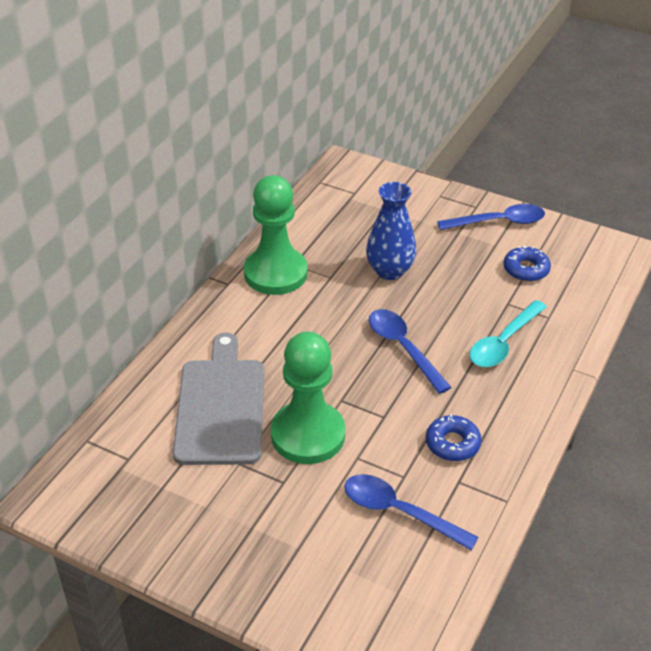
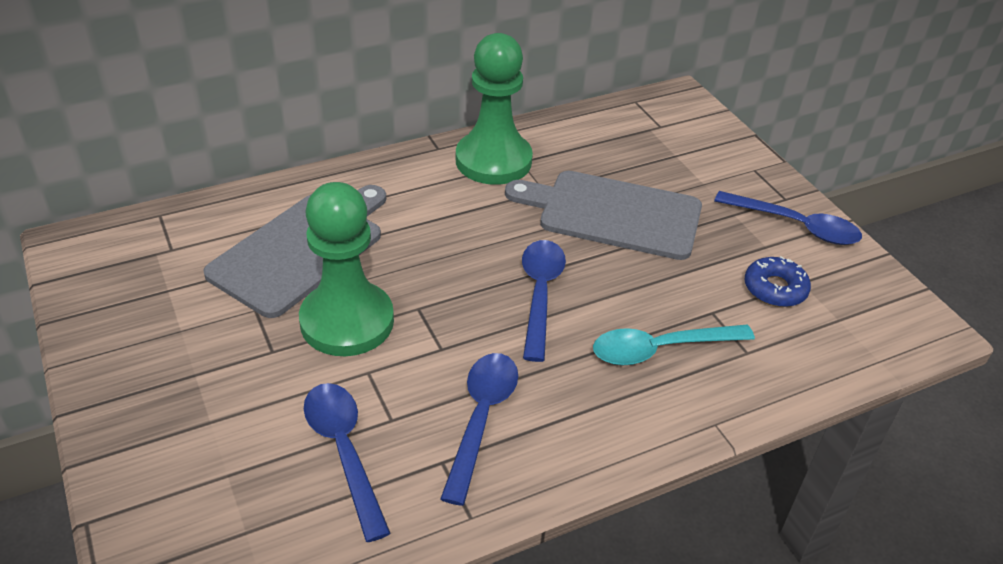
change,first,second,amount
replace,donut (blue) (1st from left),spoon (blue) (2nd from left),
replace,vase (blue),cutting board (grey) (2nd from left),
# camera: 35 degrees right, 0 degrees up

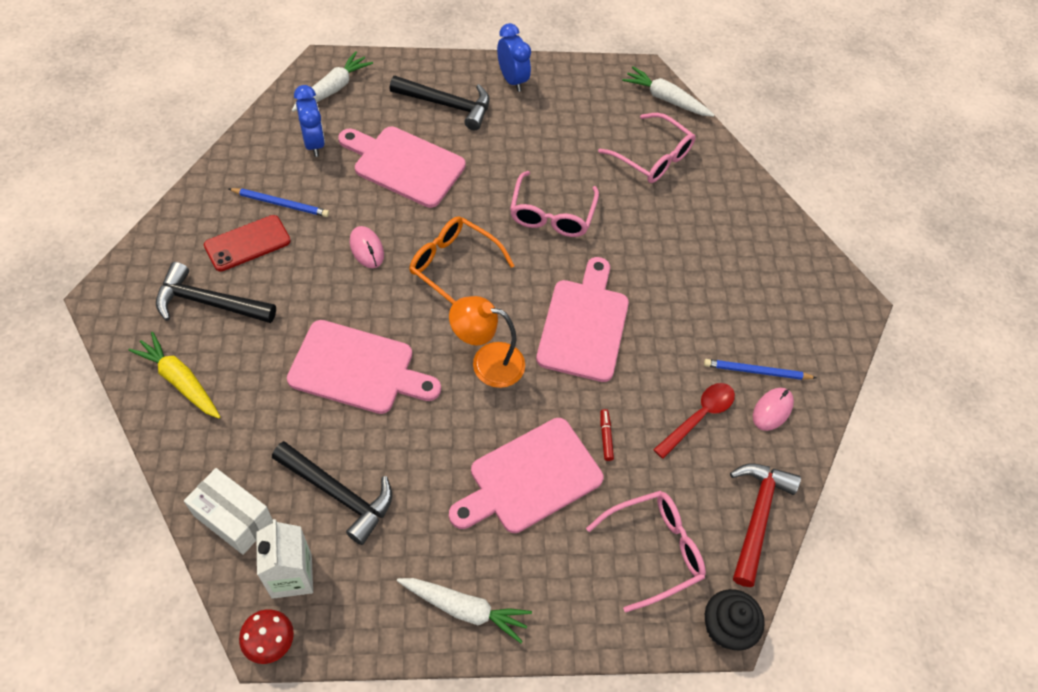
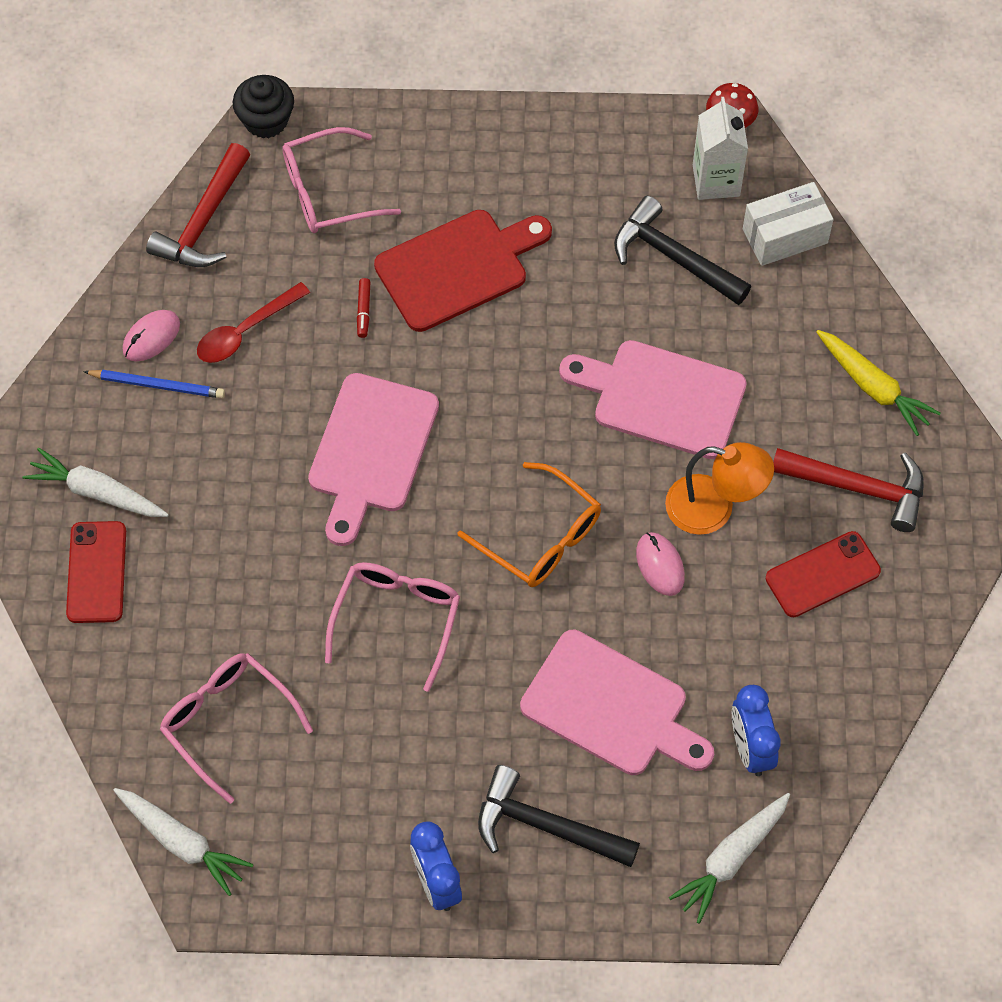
change,first,second,amount
move,carrot (white) (2nd from left in the first image),carrot (white) (1st from left),
insert,,phone (red) (1st from left),
recolor,cutting board (pink) (3rd from left),cutting board (red),
move,lamp (orange),,
rotate,box (white),,60 degrees counterclockwise
recolor,hammer (black) (1st from left),hammer (red) (2nd from left),
delete,pencil (blue) (1st from left),,
# camera: 170 degrees left, 5 degrees up

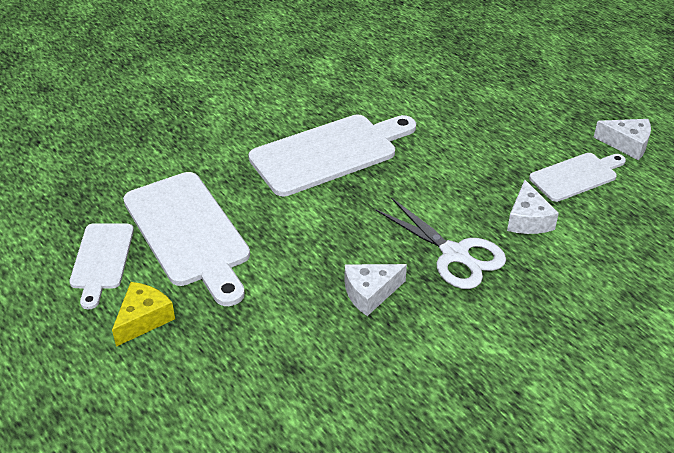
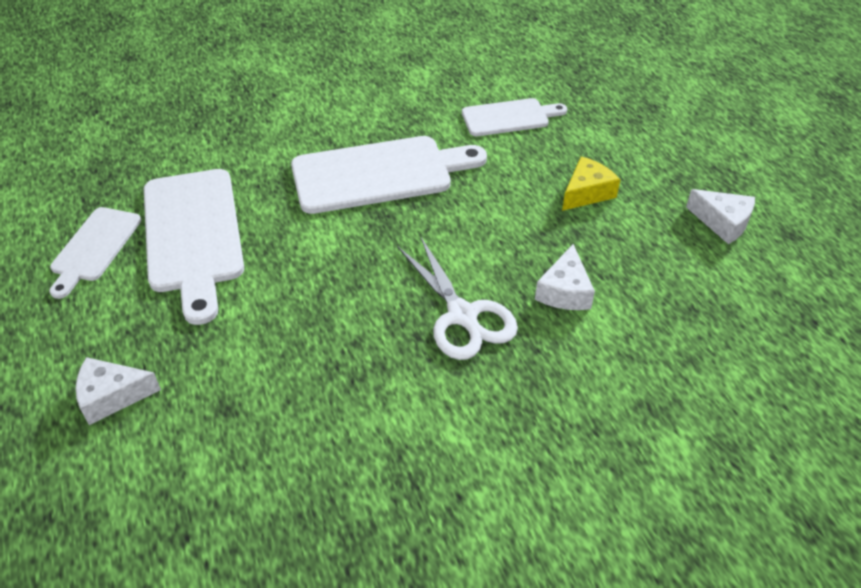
change,first,second,amount
move,cheese (white) (1st from left),,
move,cutting board (white) (4th from left),,
move,cheese (yellow),,
# camera: 15 degrees right, 5 degrees up

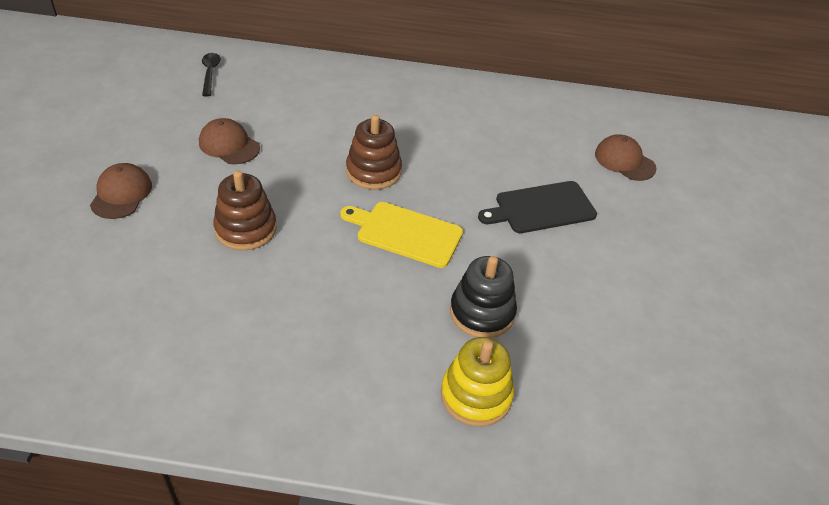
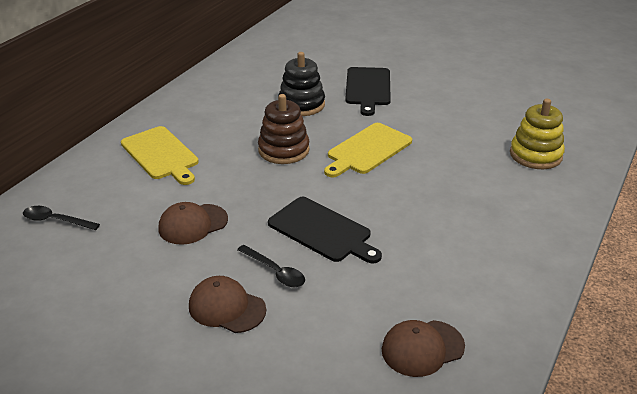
change,first,second,amount
insert,,cutting board (yellow) (1st from left),
insert,,spoon (black) (2nd from left),
replace,stacking toy (brown) (1st from left),cutting board (black) (1st from left),
move,stacking toy (black),,
move,cap (brown) (3rd from left),,
# camera: 65 degrees left, 10 degrees down

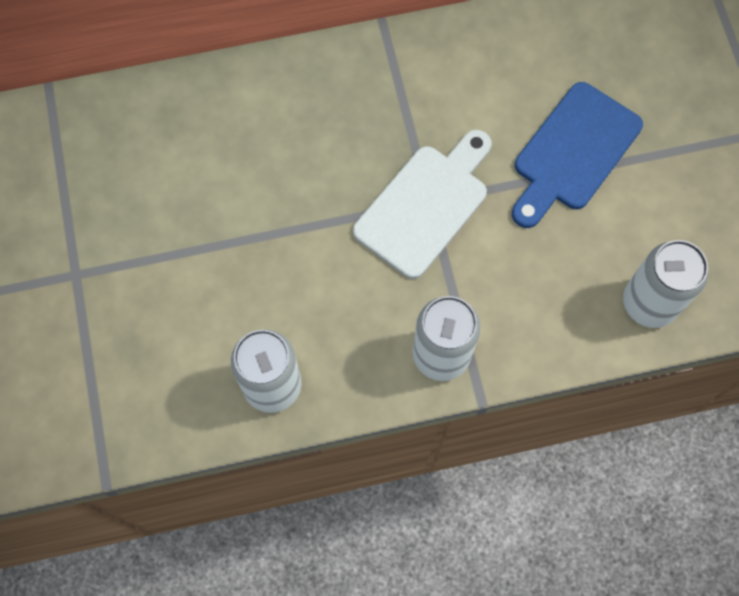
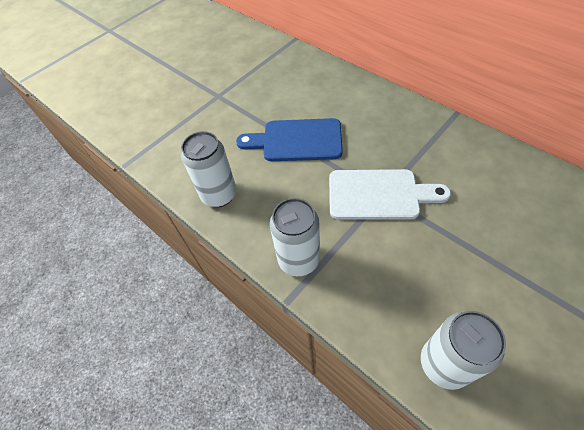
change,first,second,amount
move,cutting board (blue),,
# camera: 60 degrees right, 15 degrees down

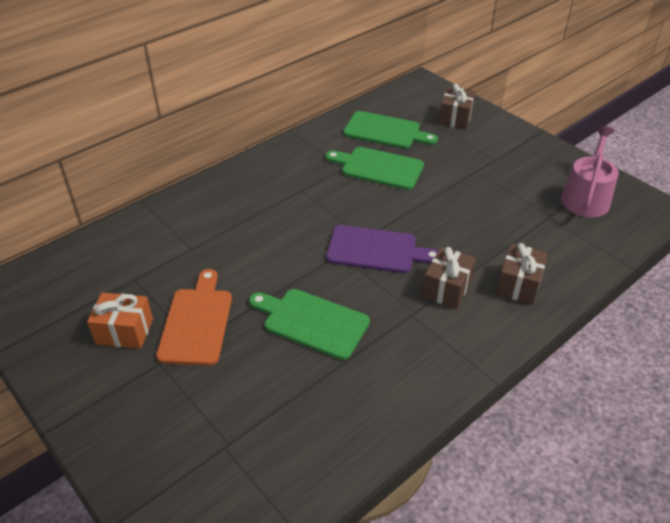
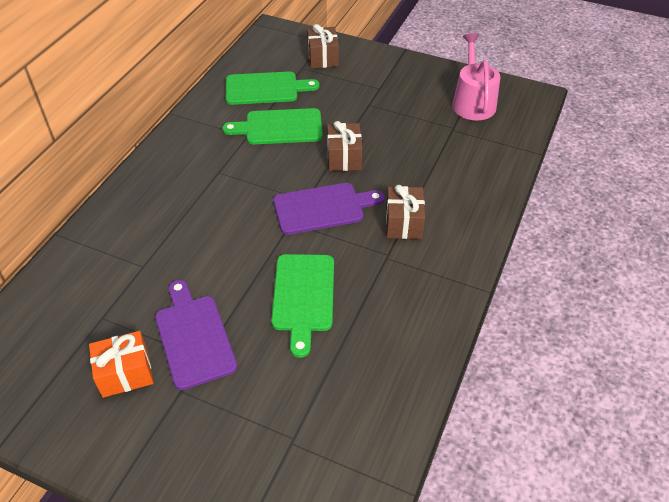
change,first,second,amount
recolor,cutting board (orange),cutting board (purple) (1st from left),
rotate,cutting board (green) (1st from left in the first image),cutting board (green) (3rd from left),90 degrees counterclockwise
move,gift (brown) (3rd from left in the first image),gift (brown) (2nd from left),
# camera: 25 degrees left, 5 degrees up

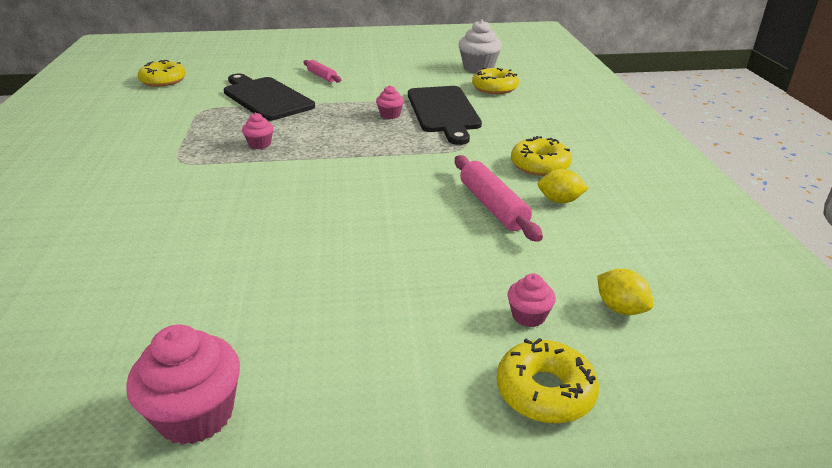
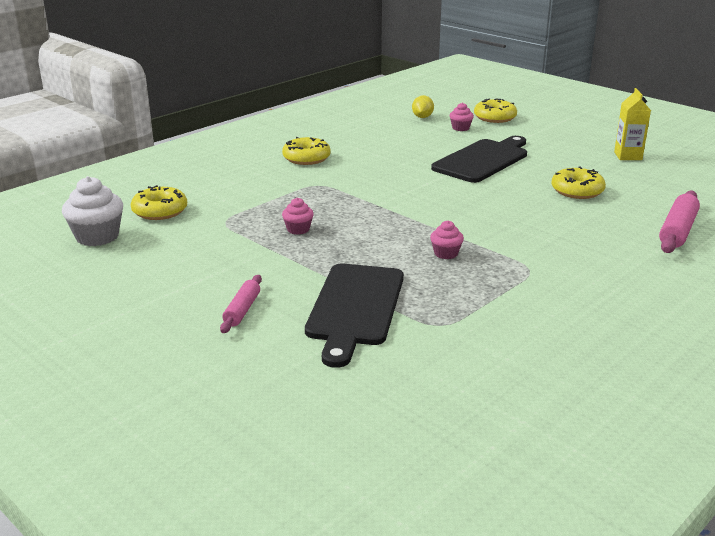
change,first,second,amount
move,cutting board (black) (2nd from left),,
move,donut (yellow) (1st from left in the first image),donut (yellow) (4th from left),
replace,cupcake (pink) (1st from left),carton (yellow),
move,rolling pin (pink) (2nd from left),,
delete,lemon (yellow) (1st from left),,
# camera: 130 degrees left, 5 degrees down

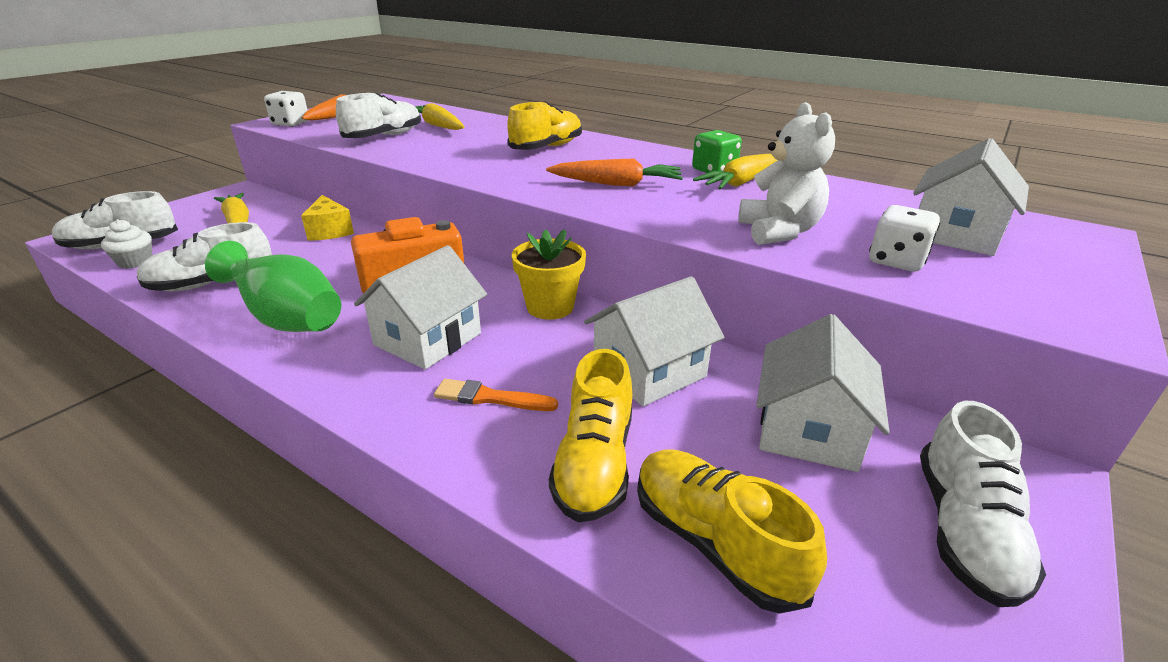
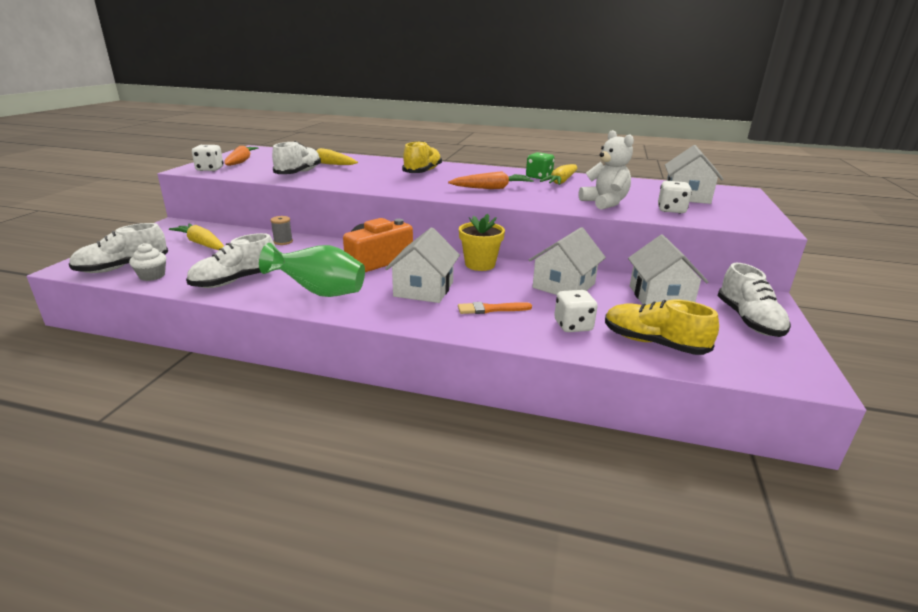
change,first,second,amount
replace,cheese (yellow),spool (grey),
replace,shoe (yellow) (2nd from left),dice (white) (2nd from left),
# camera: 20 degrees left, 5 degrees down

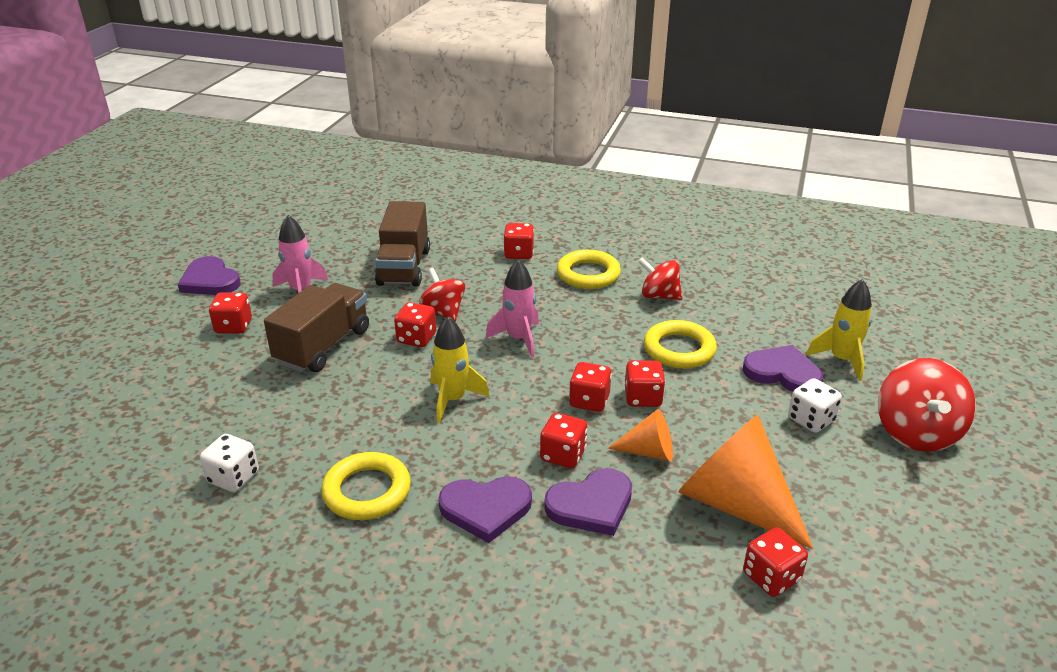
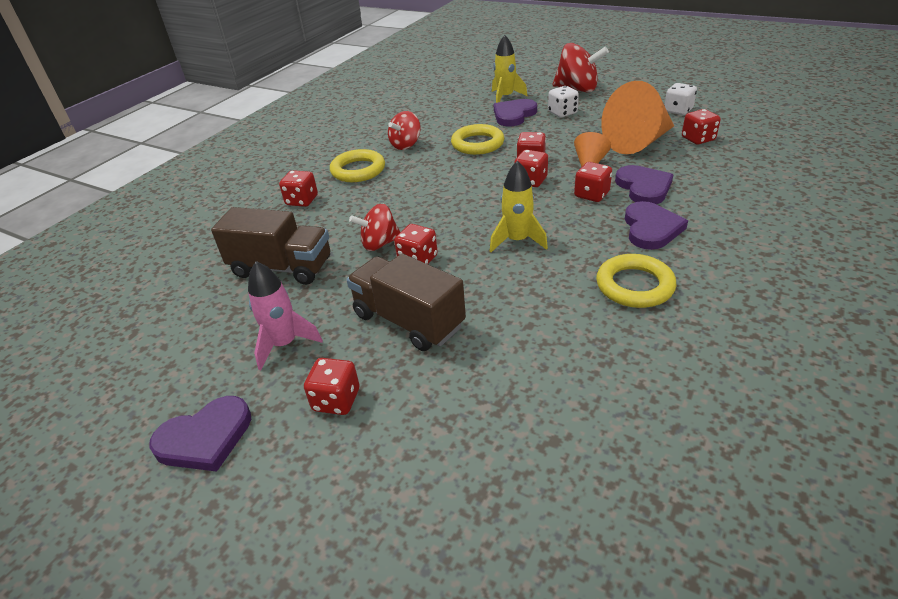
change,first,second,amount
move,dice (white) (1st from left in the first image),dice (white) (2nd from left),
delete,rocket (pink) (2nd from left),,
# camera: 75 degrees left, 5 degrees up

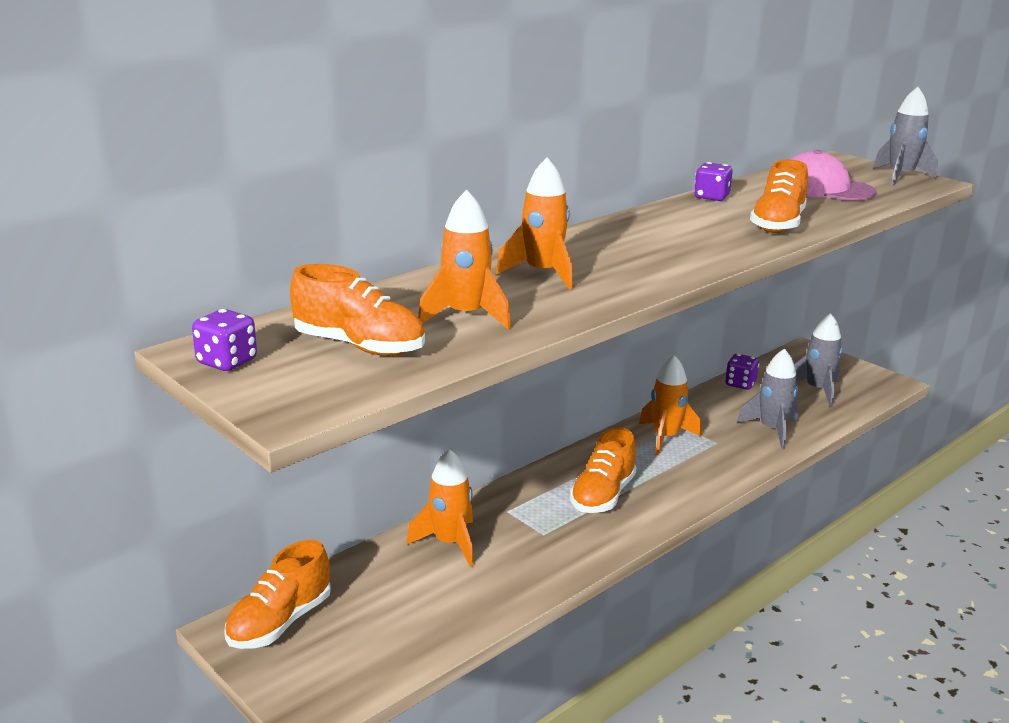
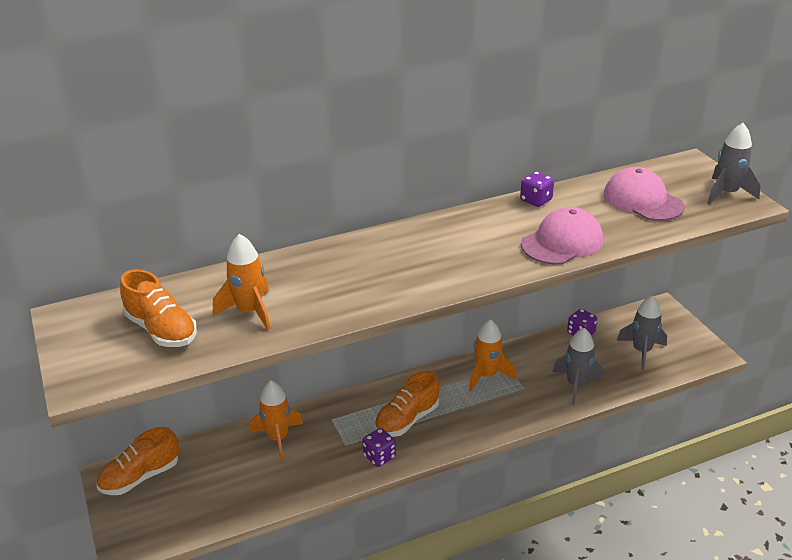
change,first,second,amount
move,dice (purple) (1st from left),,
replace,shoe (orange) (4th from left),cap (pink) (1st from left),
delete,rocket (orange) (3rd from left),,
# camera: 20 degrees right, 10 degrees up

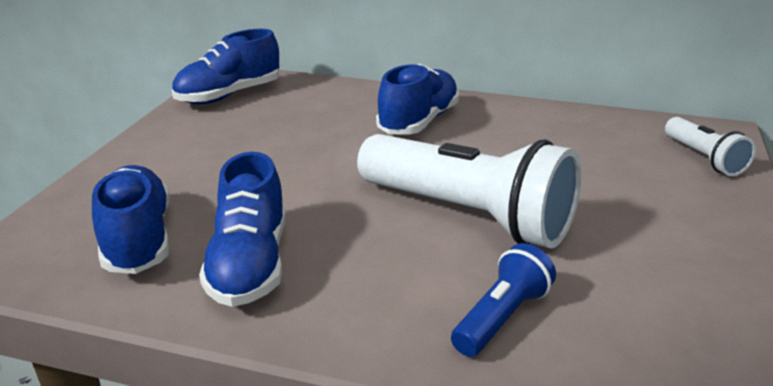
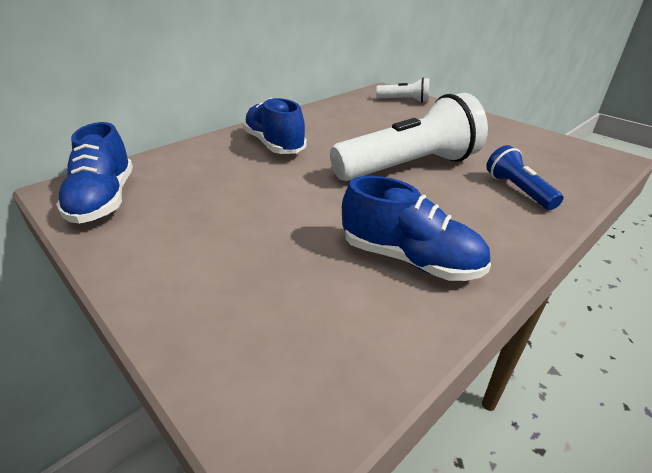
change,first,second,amount
delete,shoe (blue) (1st from left),,
# camera: 60 degrees left, 5 degrees up

